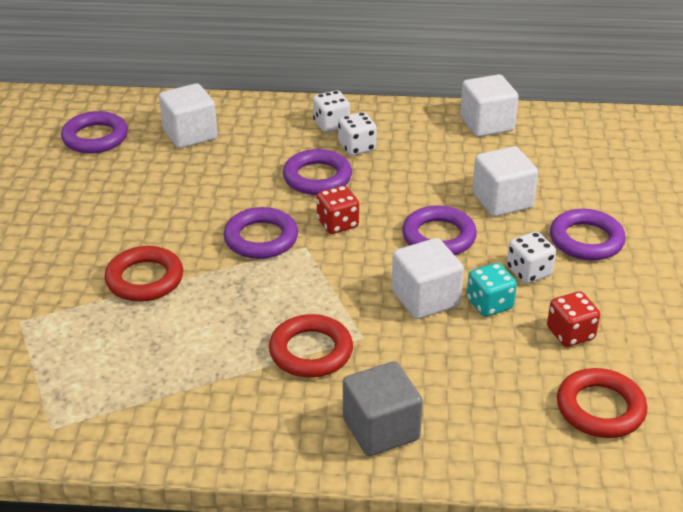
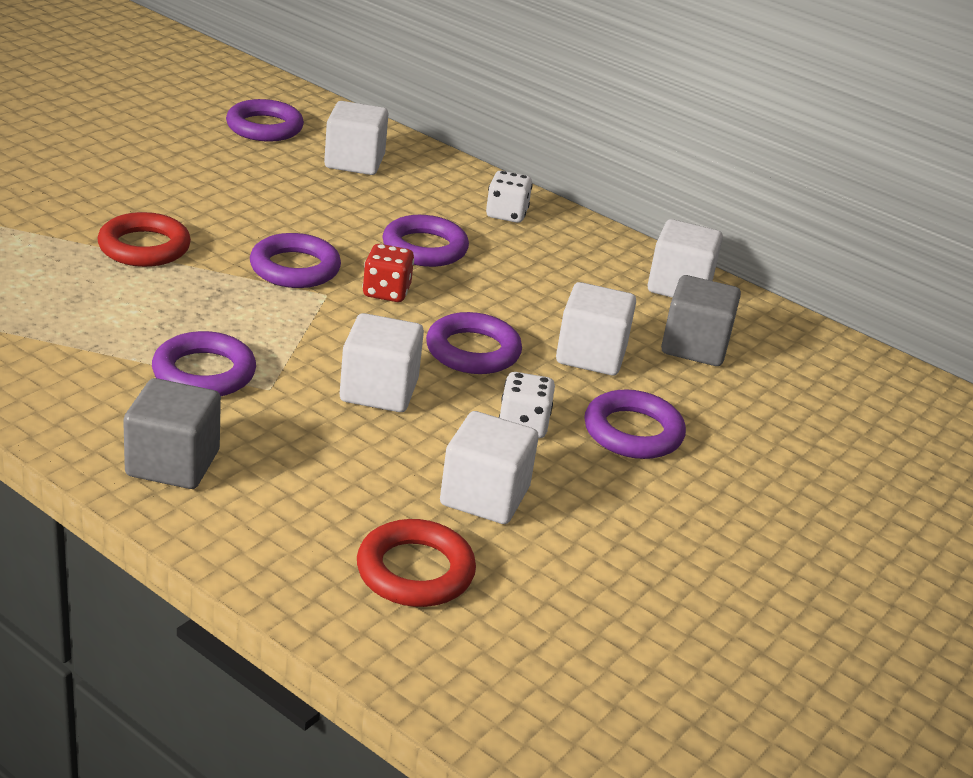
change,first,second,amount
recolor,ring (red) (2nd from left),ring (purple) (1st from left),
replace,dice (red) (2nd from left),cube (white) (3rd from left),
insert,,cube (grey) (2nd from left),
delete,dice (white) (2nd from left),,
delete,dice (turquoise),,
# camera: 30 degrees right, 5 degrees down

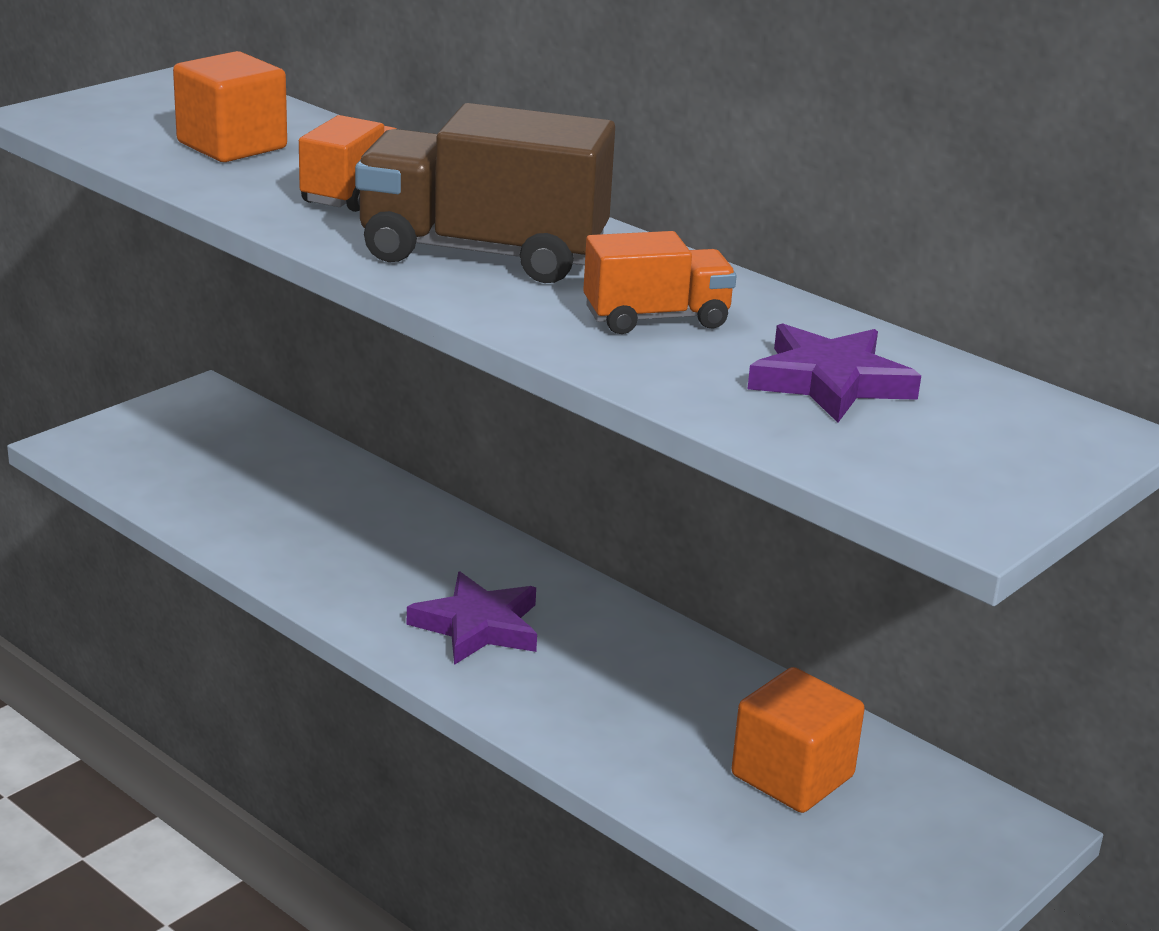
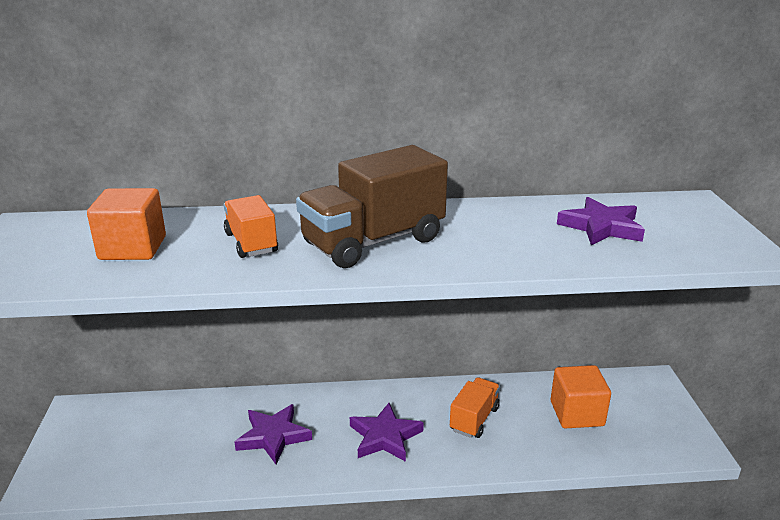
change,first,second,amount
insert,,star (purple) (1st from left),
move,truck (orange) (2nd from left),,
# camera: 45 degrees left, 0 degrees up

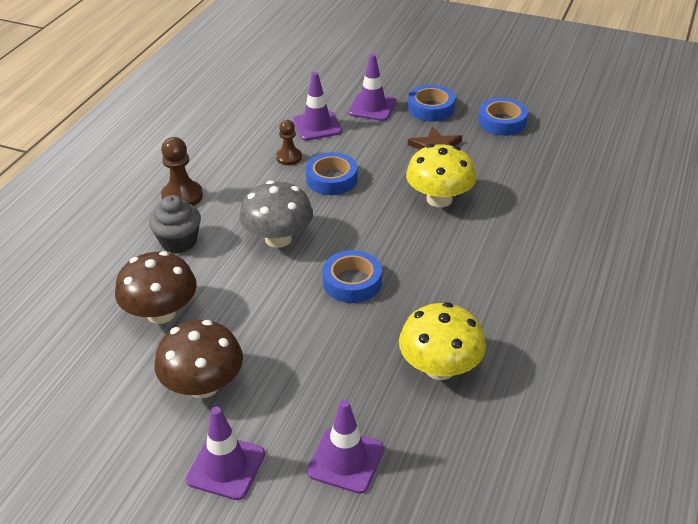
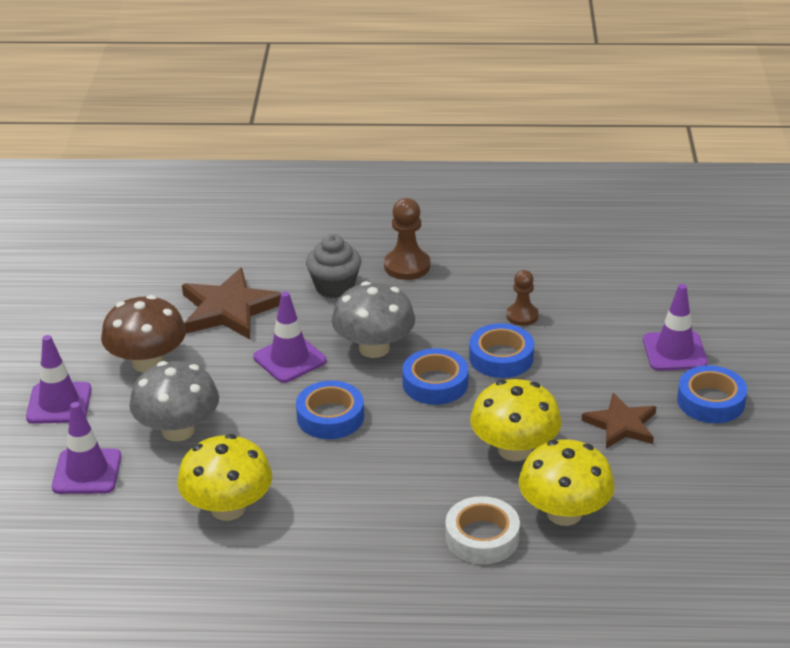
change,first,second,amount
insert,,mushroom (grey) (1st from left),
replace,mushroom (brown) (1st from left),star (brown) (1st from left),
move,traffic cone (purple) (2nd from left in the first image),traffic cone (purple) (3rd from left),
move,tape (blue) (4th from left in the first image),tape (blue) (2nd from left),
insert,,tape (white),
insert,,mushroom (yellow) (3rd from left),
# camera: 70 degrees right, 5 degrees down

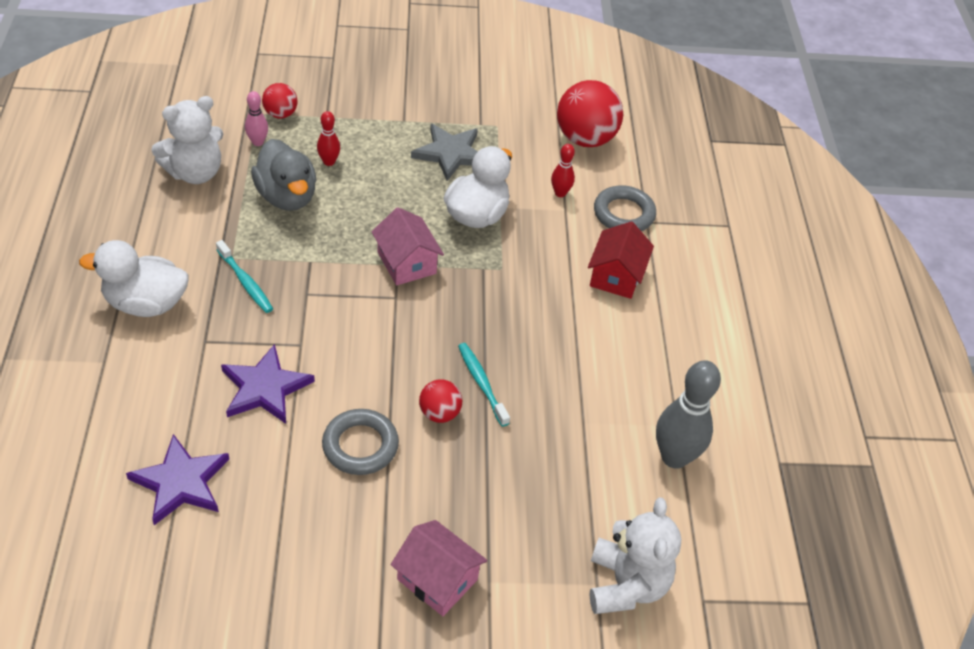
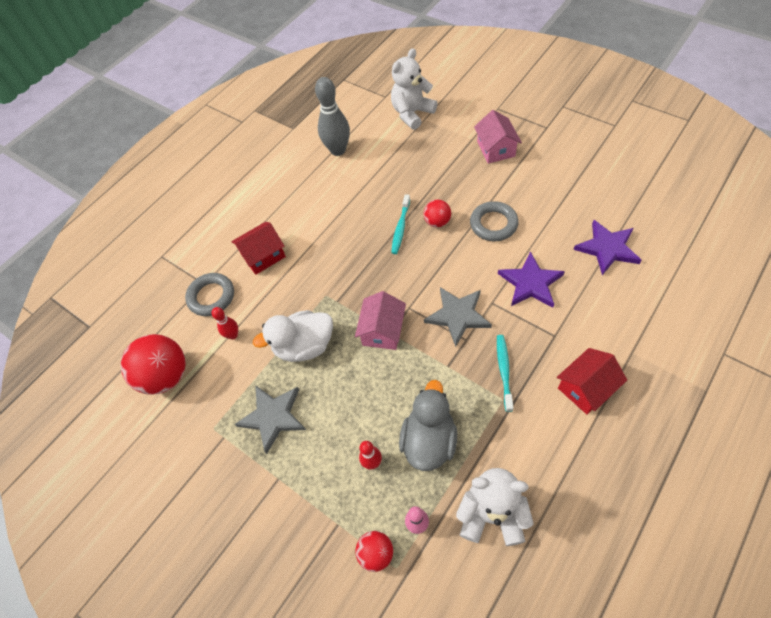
change,first,second,amount
insert,,star (grey) (2nd from left),
replace,duck (white) (1st from left),house (red) (2nd from left),
# camera: 130 degrees left, 10 degrees up

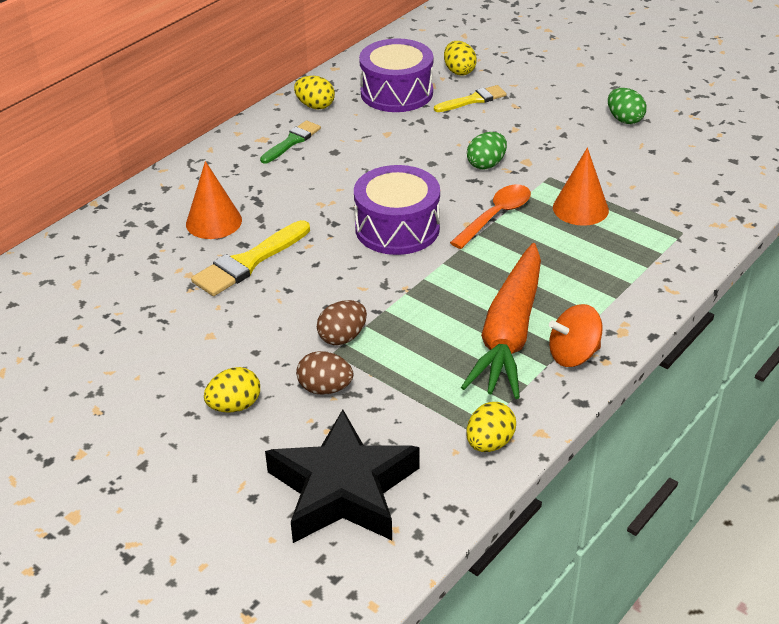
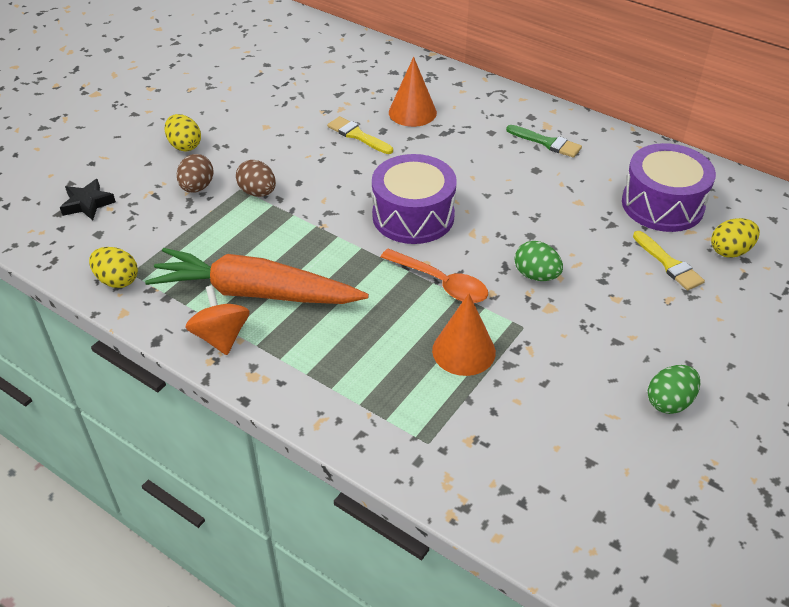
change,first,second,amount
resize,star (black),,x0.45
resize,brush (yellow) (1st from left),,x0.65
delete,egg (yellow) (2nd from left),,
# camera: 85 degrees right, 5 degrees up

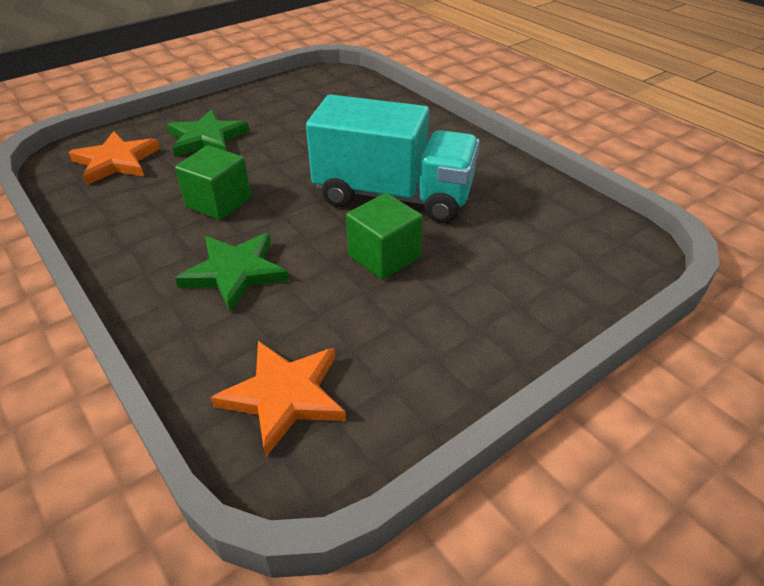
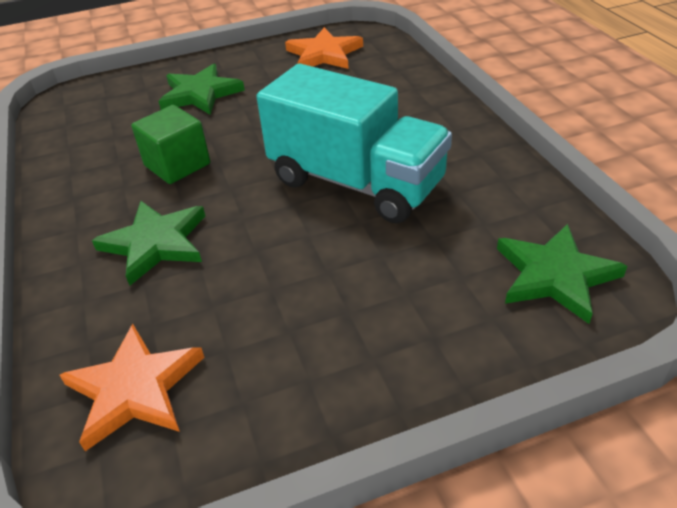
change,first,second,amount
move,star (orange) (1st from left in the first image),star (orange) (2nd from left),
insert,,star (green) (3rd from left),
delete,cube (green) (2nd from left),,
# camera: 20 degrees right, 0 degrees up

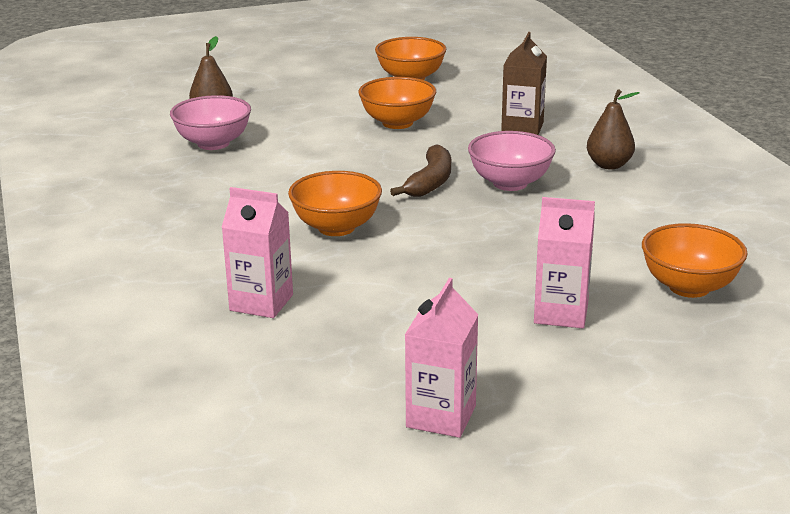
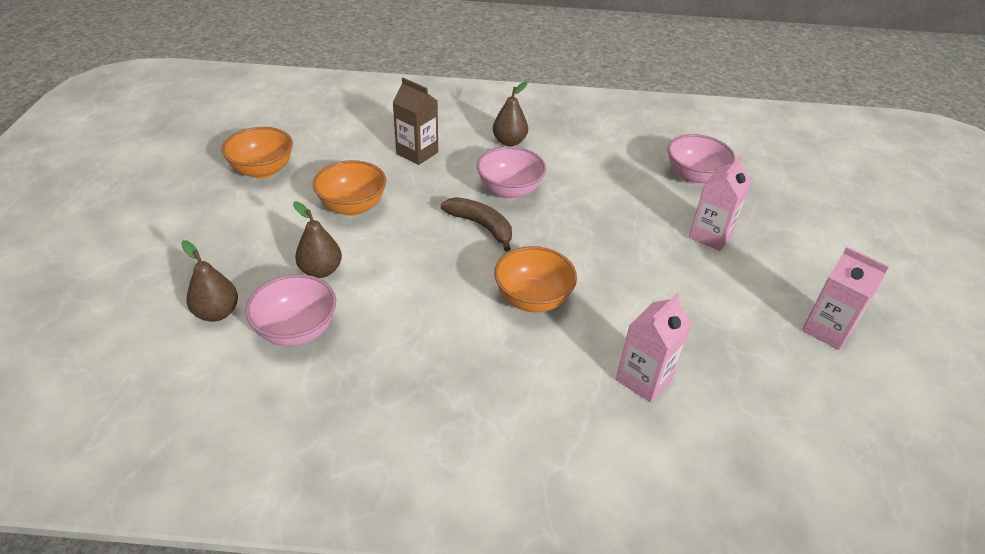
change,first,second,amount
insert,,pear (brown) (2nd from left),
recolor,bowl (orange) (4th from left),bowl (pink) (3rd from left),
# camera: 70 degrees left, 15 degrees up

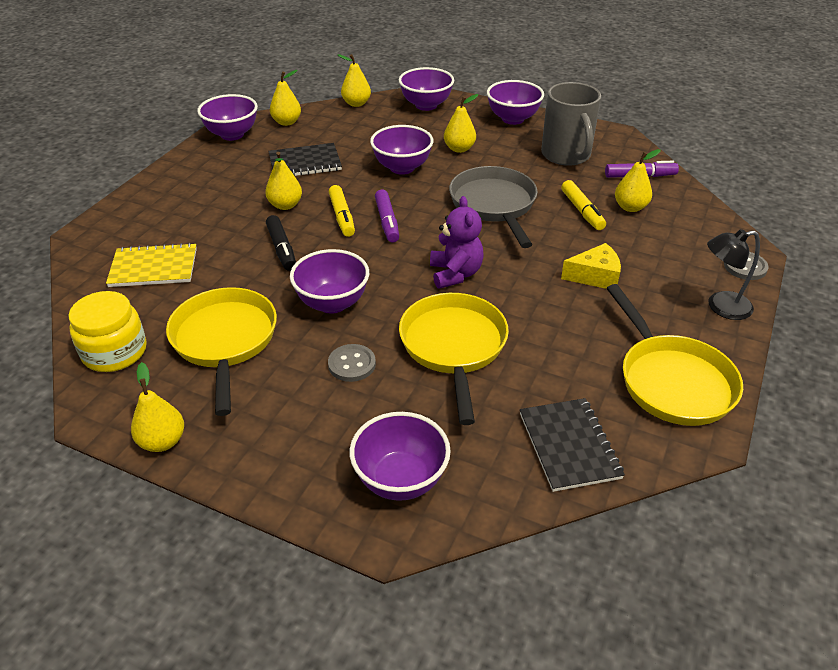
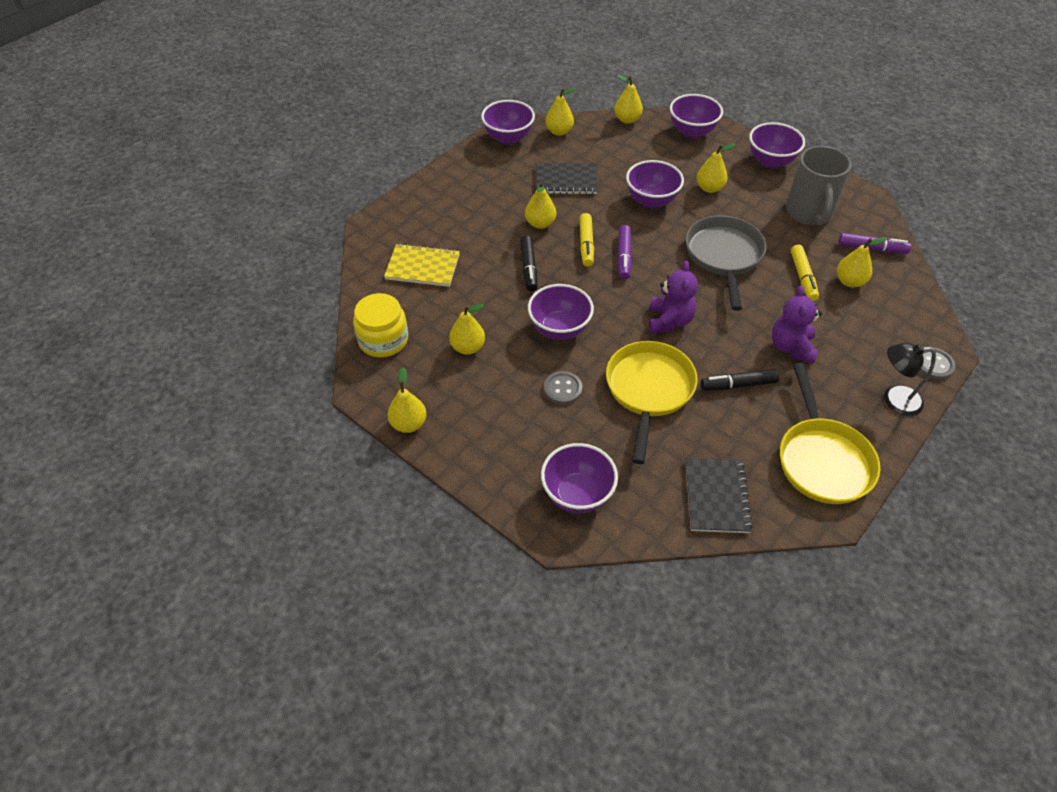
change,first,second,amount
replace,pan (yellow) (1st from left),pear (yellow) (2nd from left),
insert,,marker (black) (2nd from left),
replace,cheese (yellow),teddy bear (purple) (2nd from left),
# camera: 15 degrees right, 10 degrees up

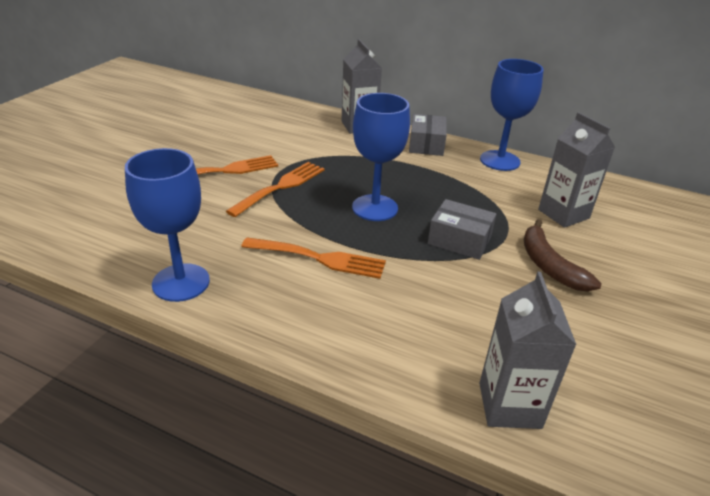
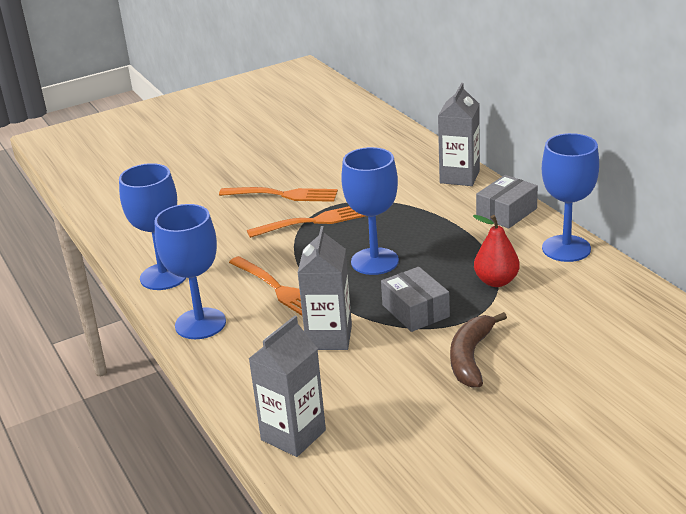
change,first,second,amount
insert,,goblet (blue) (2nd from left),
move,carton (grey) (3rd from left in the first image),carton (grey) (2nd from left),
insert,,pear (red),
# camera: 40 degrees right, 5 degrees down

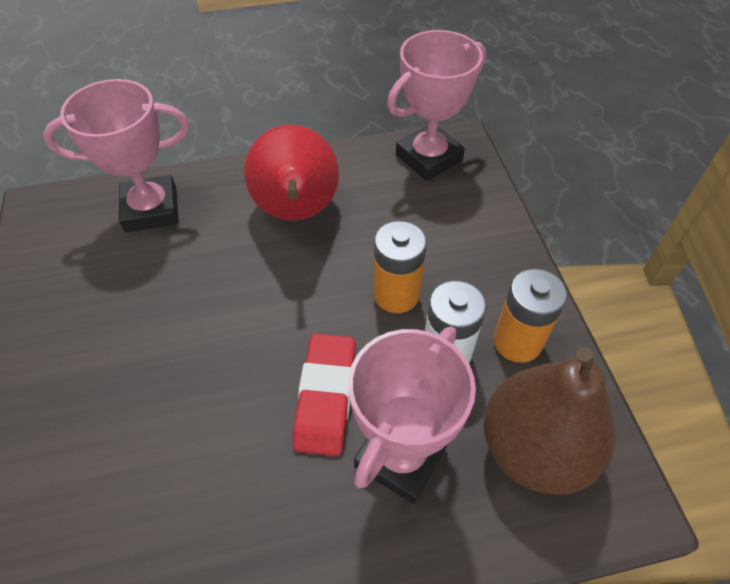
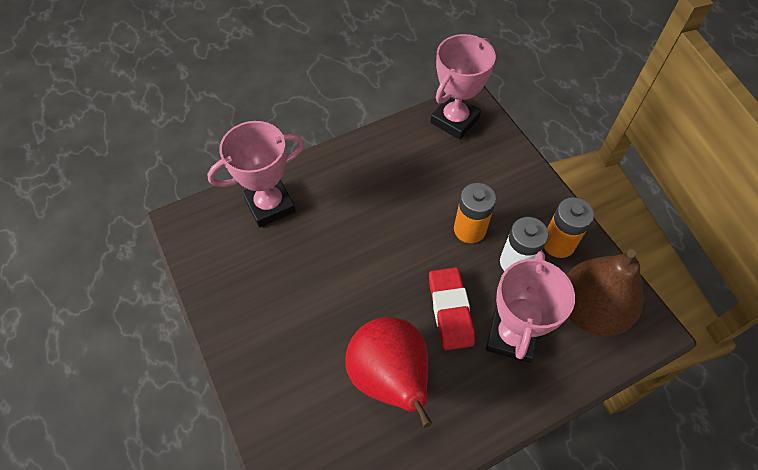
change,first,second,amount
move,pear (red),,
# camera: 15 degrees left, 5 degrees up

